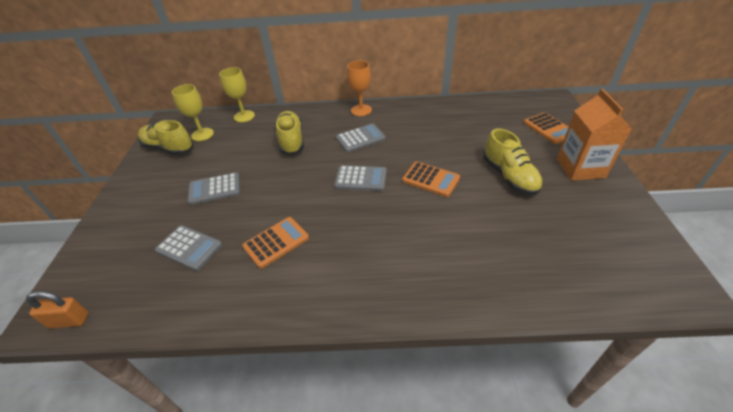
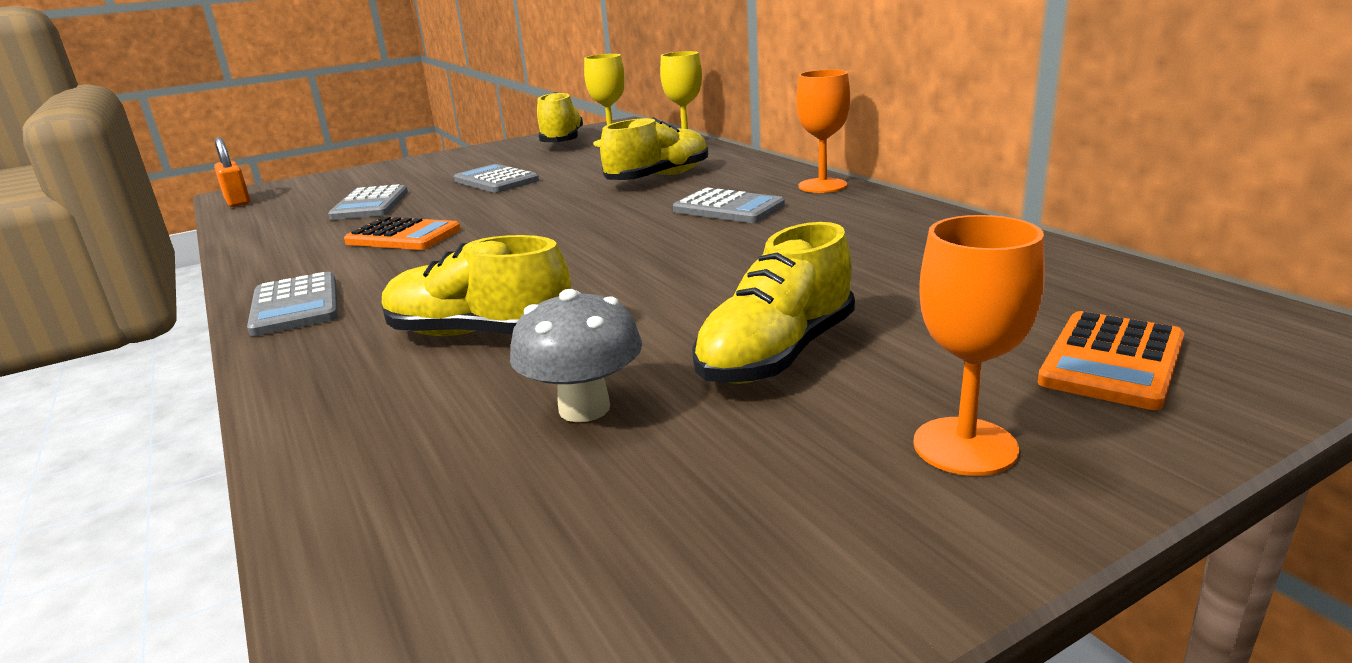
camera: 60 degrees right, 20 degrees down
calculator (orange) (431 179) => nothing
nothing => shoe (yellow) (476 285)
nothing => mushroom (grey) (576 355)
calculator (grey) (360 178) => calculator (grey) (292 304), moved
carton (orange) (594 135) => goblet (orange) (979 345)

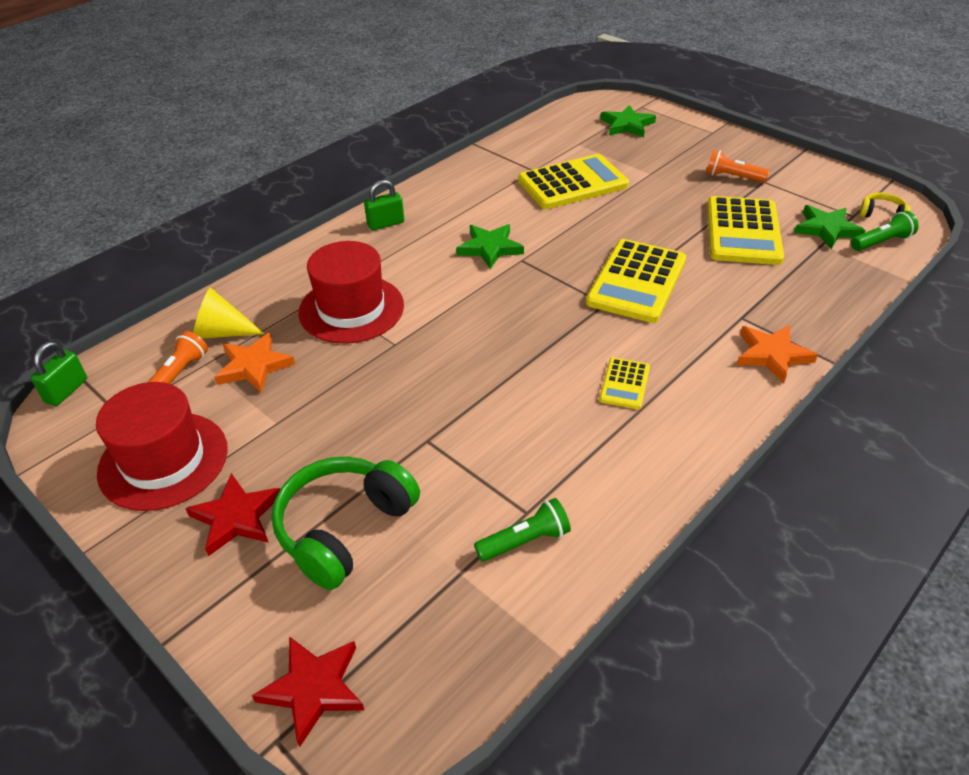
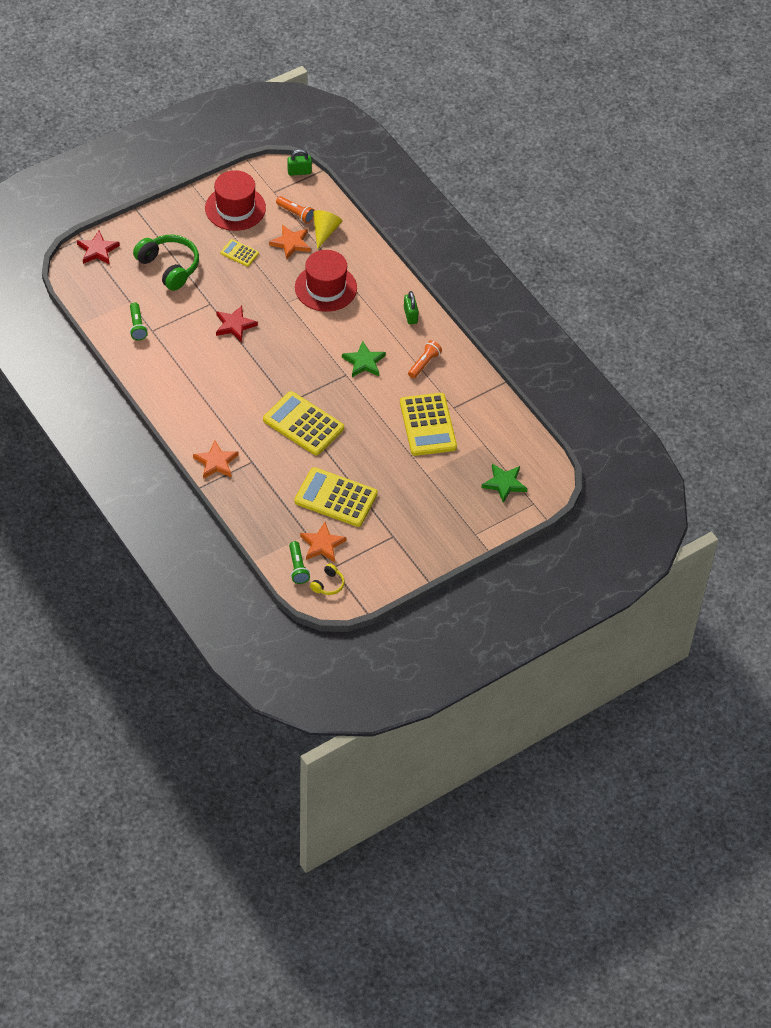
camera: 100 degrees right, 10 degrees up
star (red) (232 514) => star (red) (237 324), moved
calculator (yellow) (624 383) => calculator (yellow) (239 253), moved
flashlight (orange) (738 166) => flashlight (orange) (425 359), moved
star (green) (830 227) => star (orange) (323 542)
padlock (green) (59 373) => padlock (green) (300 162), 45 degrees counterclockwise

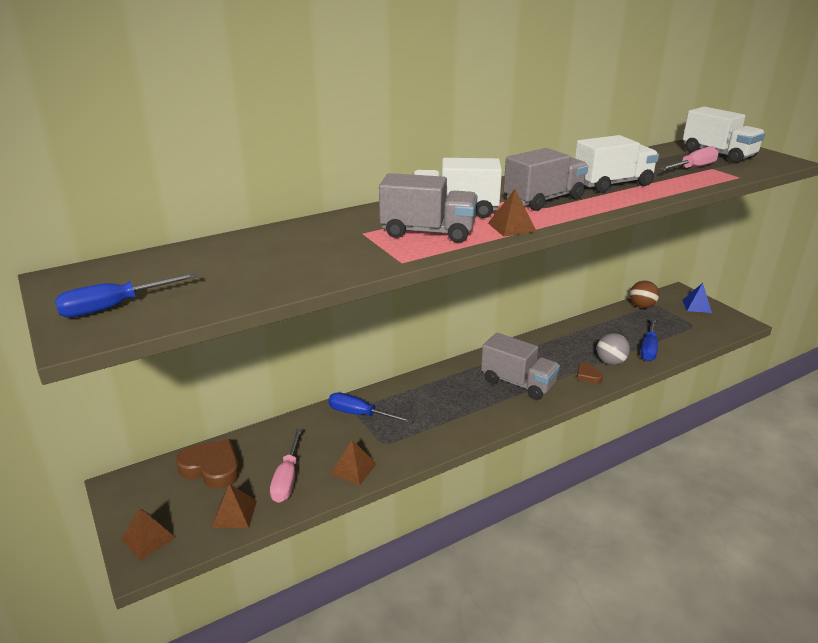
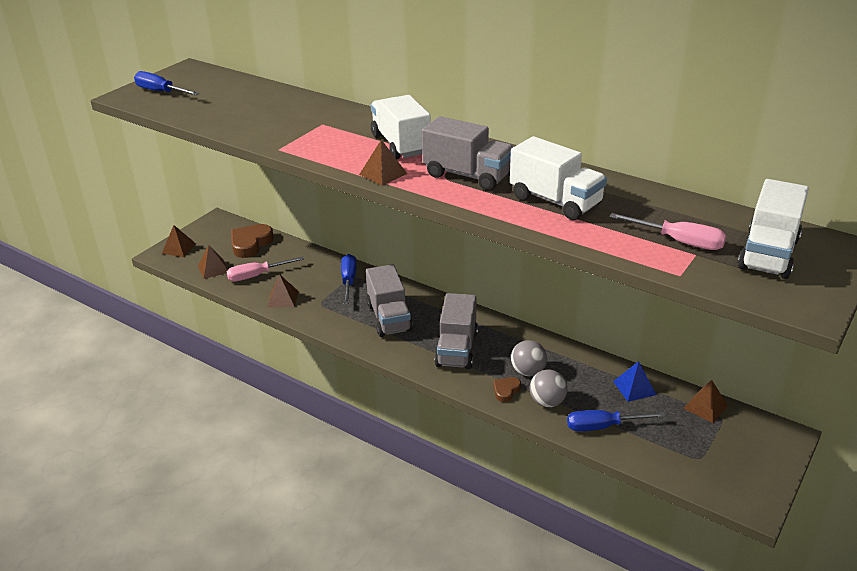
camera: 65 degrees right, 5 degrees up
nothing => ball (grey) (529 358)
truck (grey) (428 208) => truck (grey) (389 300), moved
pyramid (blue) (697 298) => pyramid (blue) (634 381), moved
ball (brown) (644 294) => pyramid (brown) (705 401)
heart (brown) (208 464) => heart (brown) (252 241), 150 degrees counterclockwise

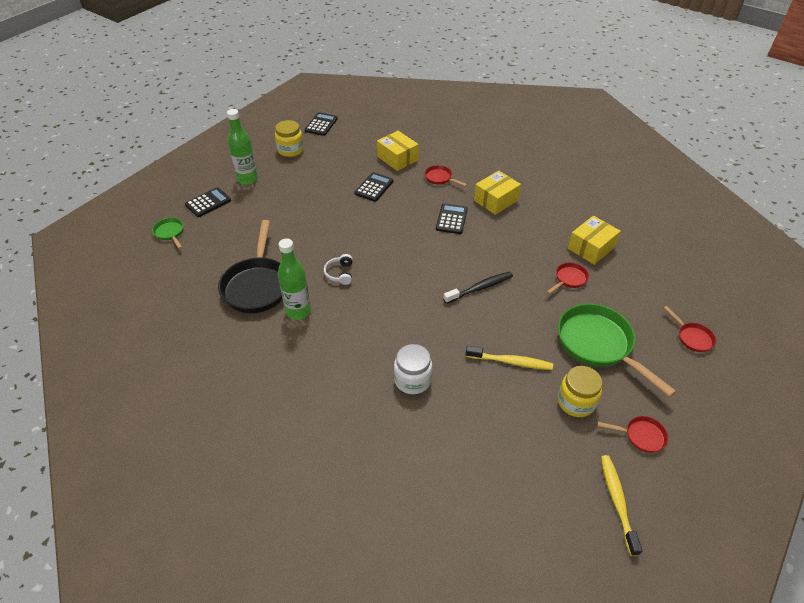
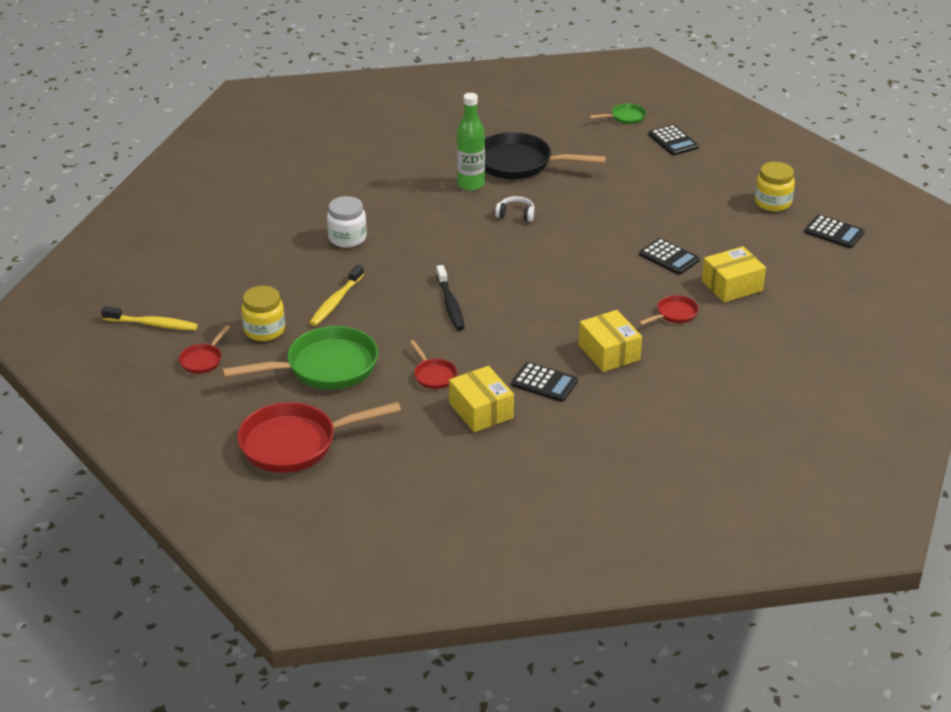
camera: 105 degrees right, 10 degrees down
bottle (green) (242 147) => nothing
calculator (black) (452 218) => calculator (black) (544 382), moved
pan (red) (690 329) => pan (red) (319 437), x2.12

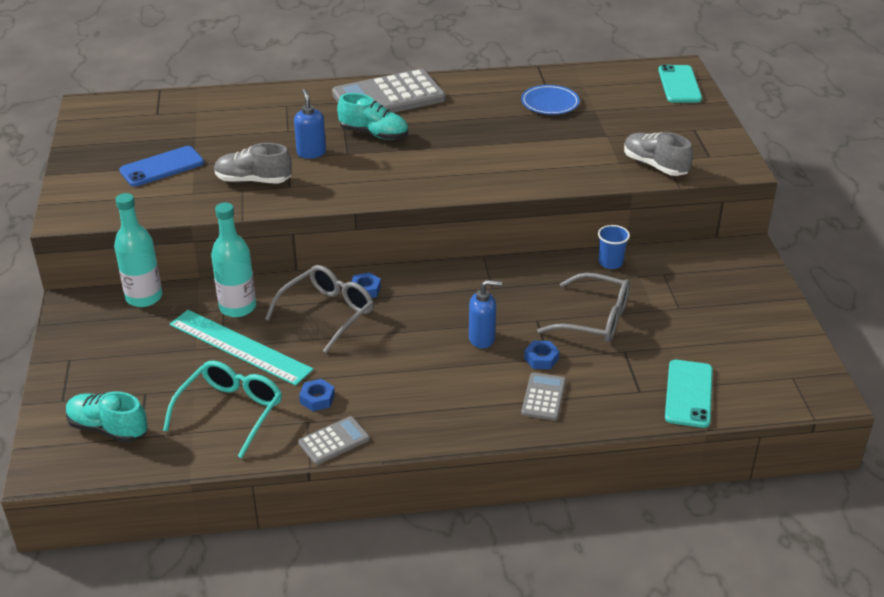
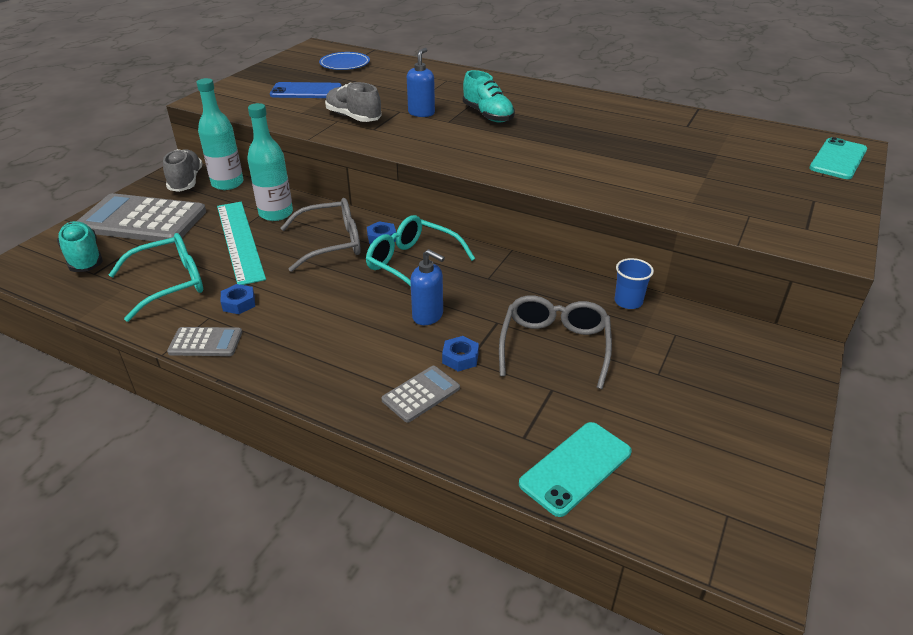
camera: 35 degrees right, 0 degrees up
nothing => glasses (turquoise) (420 251)
calculator (grey) (389 91) => calculator (grey) (141 218), moved
plate (blue) (550 100) => plate (blue) (344 61), moved
shoe (grey) (658 154) => shoe (grey) (183 170), moved
glasses (grey) (583 308) => glasses (grey) (555 342), 135 degrees counterclockwise

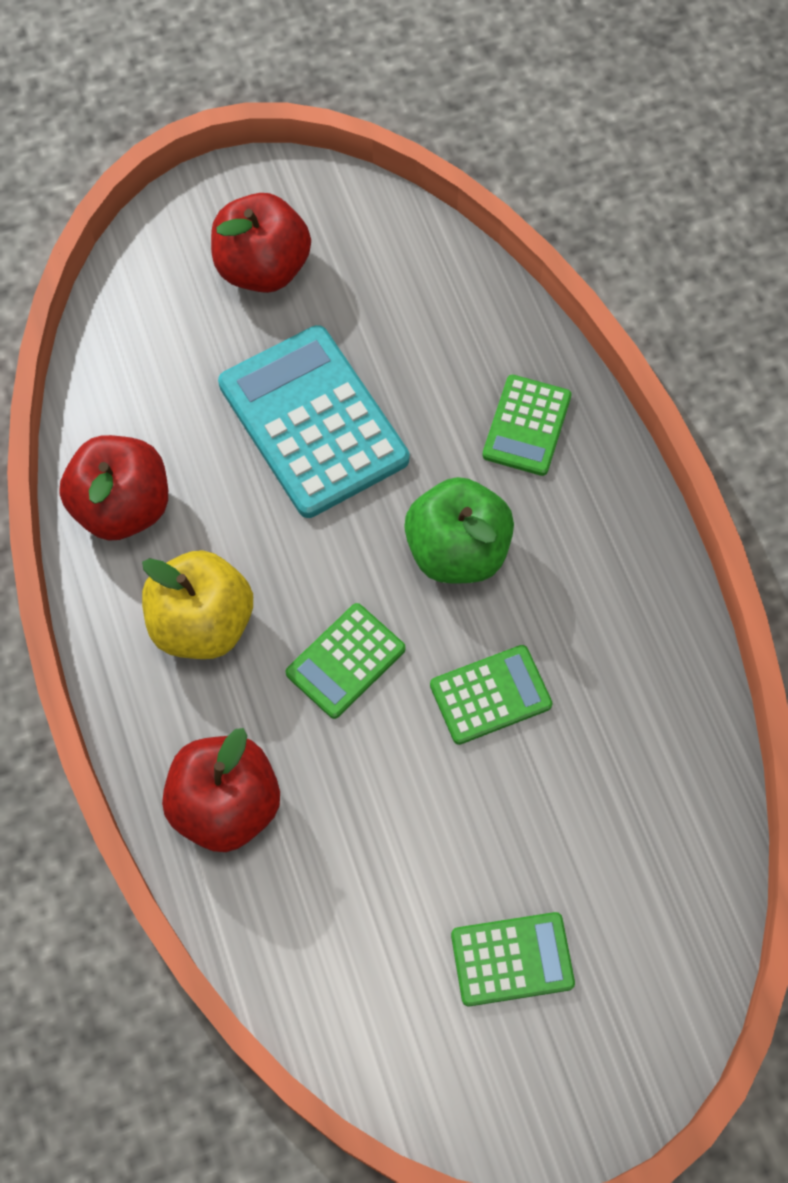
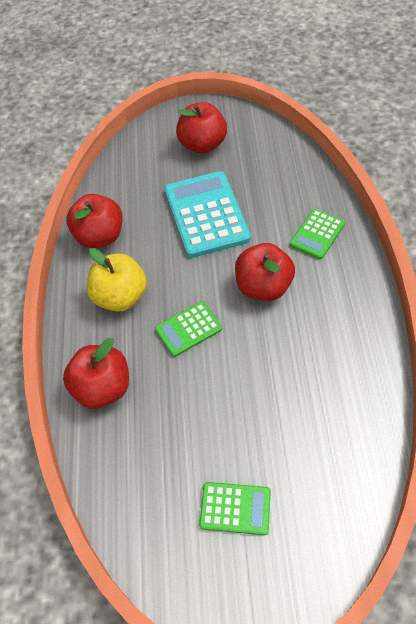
camera: 20 degrees right, 10 degrees down
calculator (green) (491 695) => nothing
apple (green) (459 530) => apple (red) (265 272)

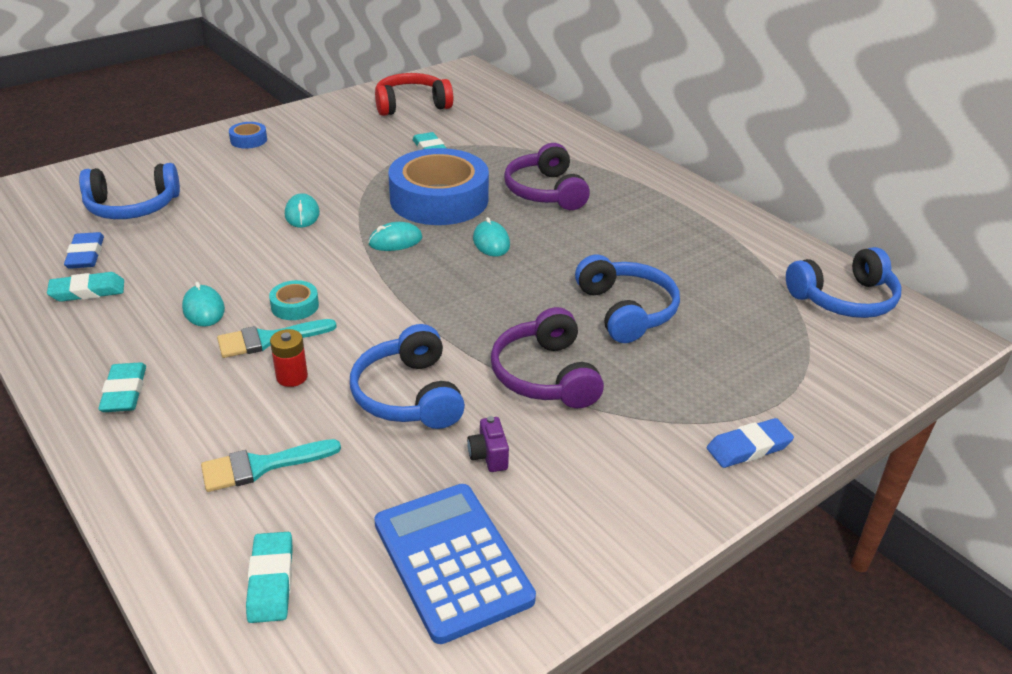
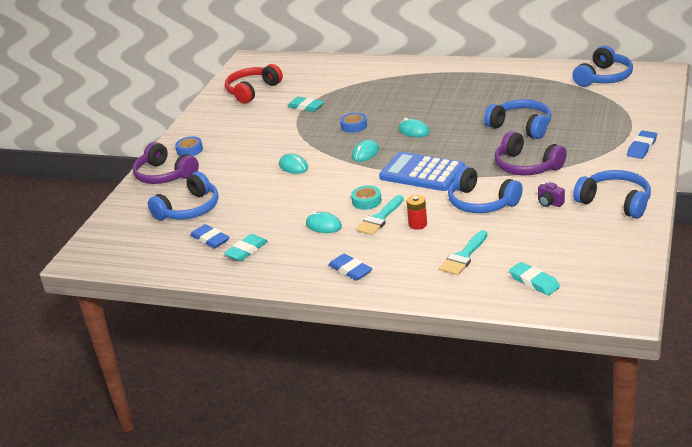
camera: 30 degrees left, 5 degrees down
nothing => headphones (blue) (612 194)
calculator (blue) (455 564) => calculator (blue) (422 171), moved
headphones (purple) (547 176) => headphones (purple) (166 163), moved
eraser (turquoise) (122 387) => eraser (blue) (350 267)
tape (blue) (438 186) => tape (blue) (353 123), x0.40

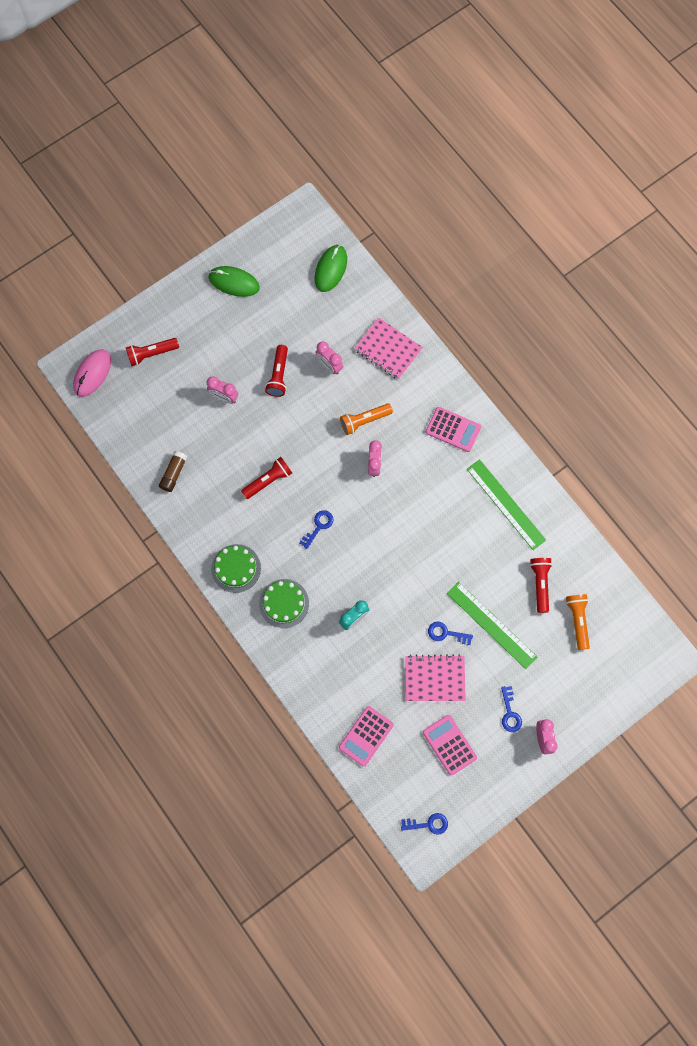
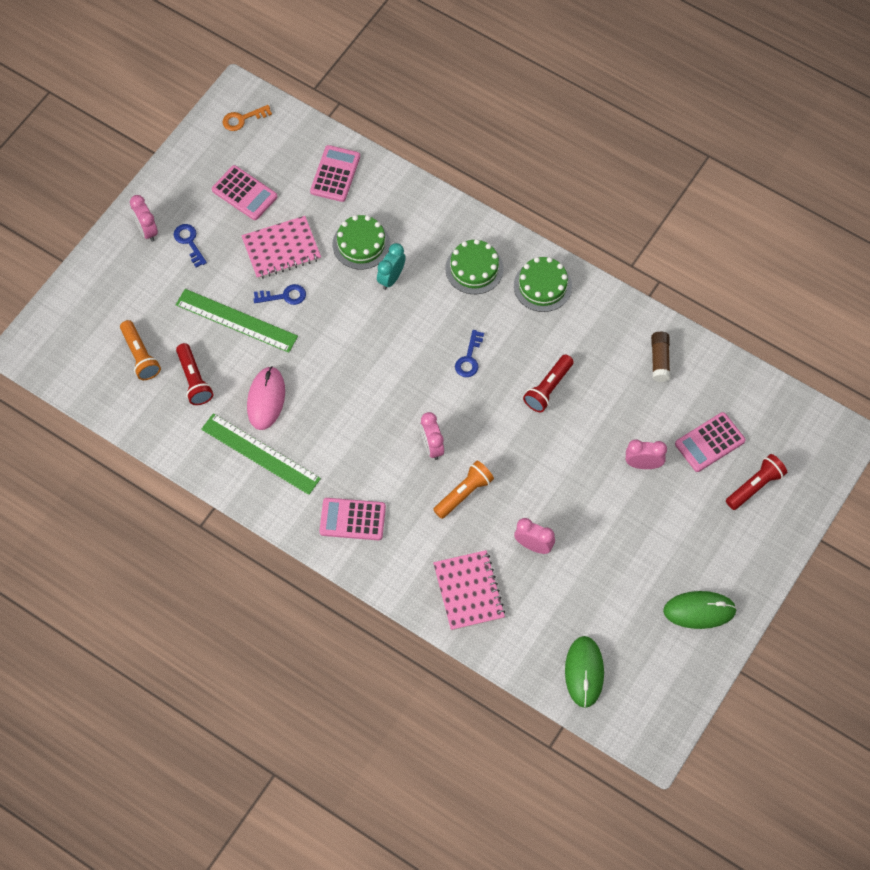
camera: 160 degrees right, 10 degrees down
flashlight (red) (276 371) => nothing
nothing => cake (green) (361 242)
nothing => calculator (pink) (710 442)
mouse (pink) (92 373) => mouse (pink) (266 398), moved
key (blue) (424 824) => key (orange) (247 118)
notebook (pink) (388 349) => notebook (pink) (469 590), 60 degrees clockwise

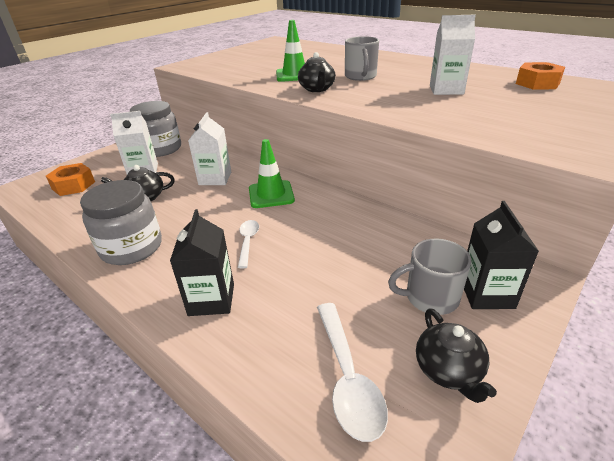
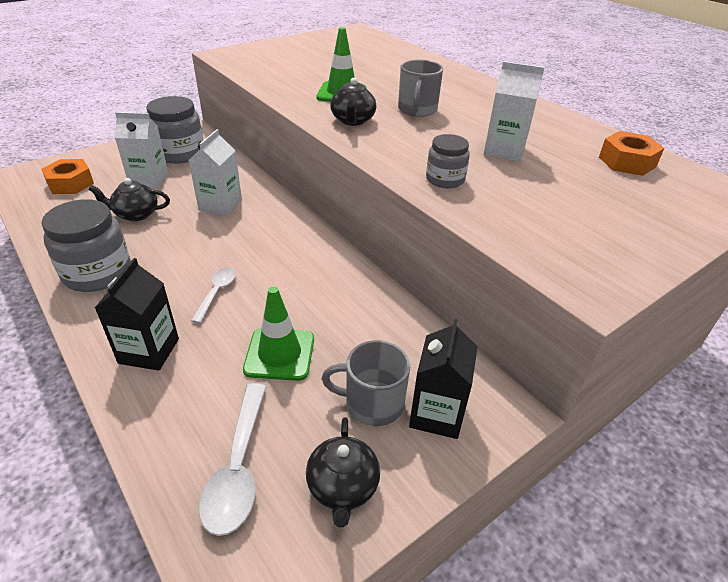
camera: 10 degrees right, 5 degrees up
nothing => jar (grey) (448 161)
traffic cone (green) (272 173) => traffic cone (green) (278 334), moved

